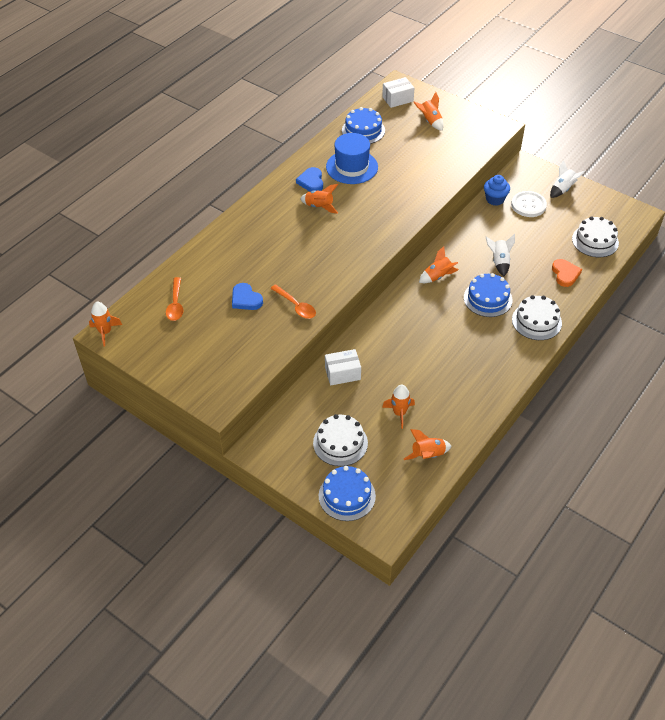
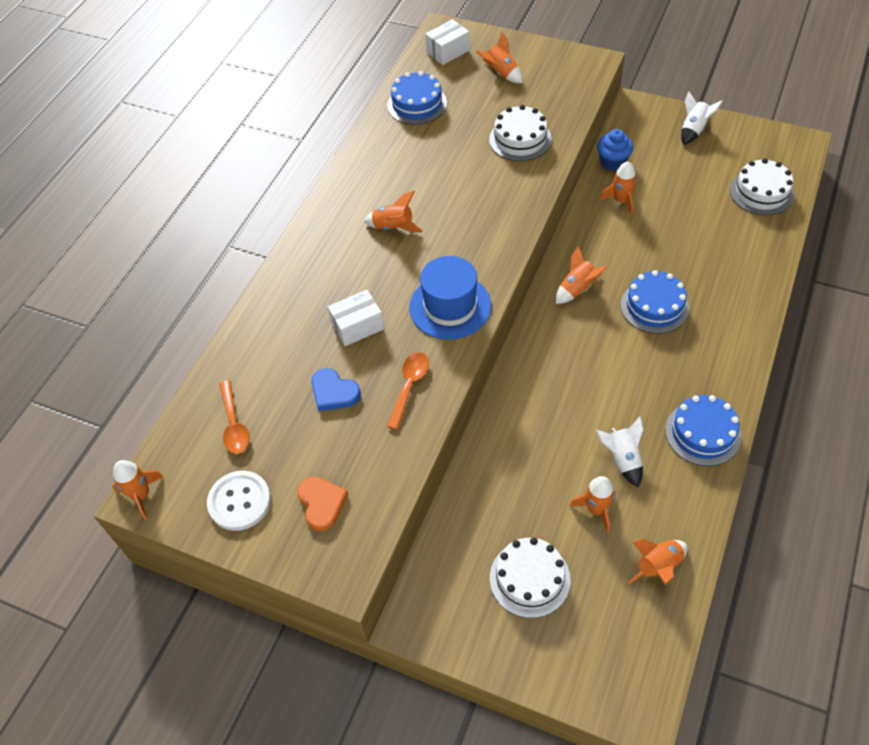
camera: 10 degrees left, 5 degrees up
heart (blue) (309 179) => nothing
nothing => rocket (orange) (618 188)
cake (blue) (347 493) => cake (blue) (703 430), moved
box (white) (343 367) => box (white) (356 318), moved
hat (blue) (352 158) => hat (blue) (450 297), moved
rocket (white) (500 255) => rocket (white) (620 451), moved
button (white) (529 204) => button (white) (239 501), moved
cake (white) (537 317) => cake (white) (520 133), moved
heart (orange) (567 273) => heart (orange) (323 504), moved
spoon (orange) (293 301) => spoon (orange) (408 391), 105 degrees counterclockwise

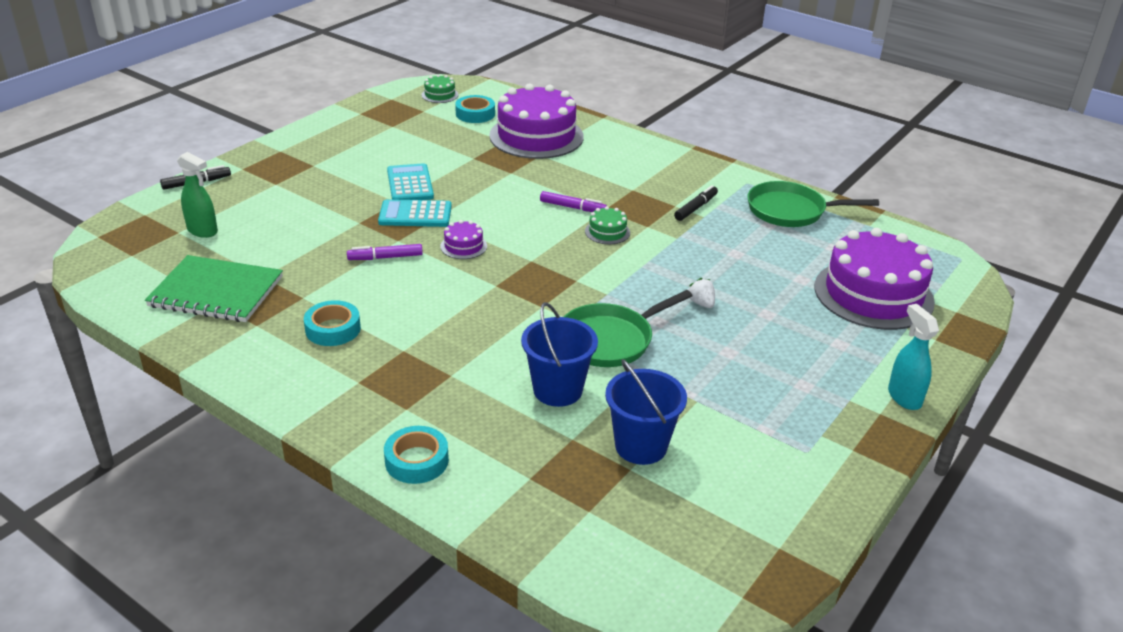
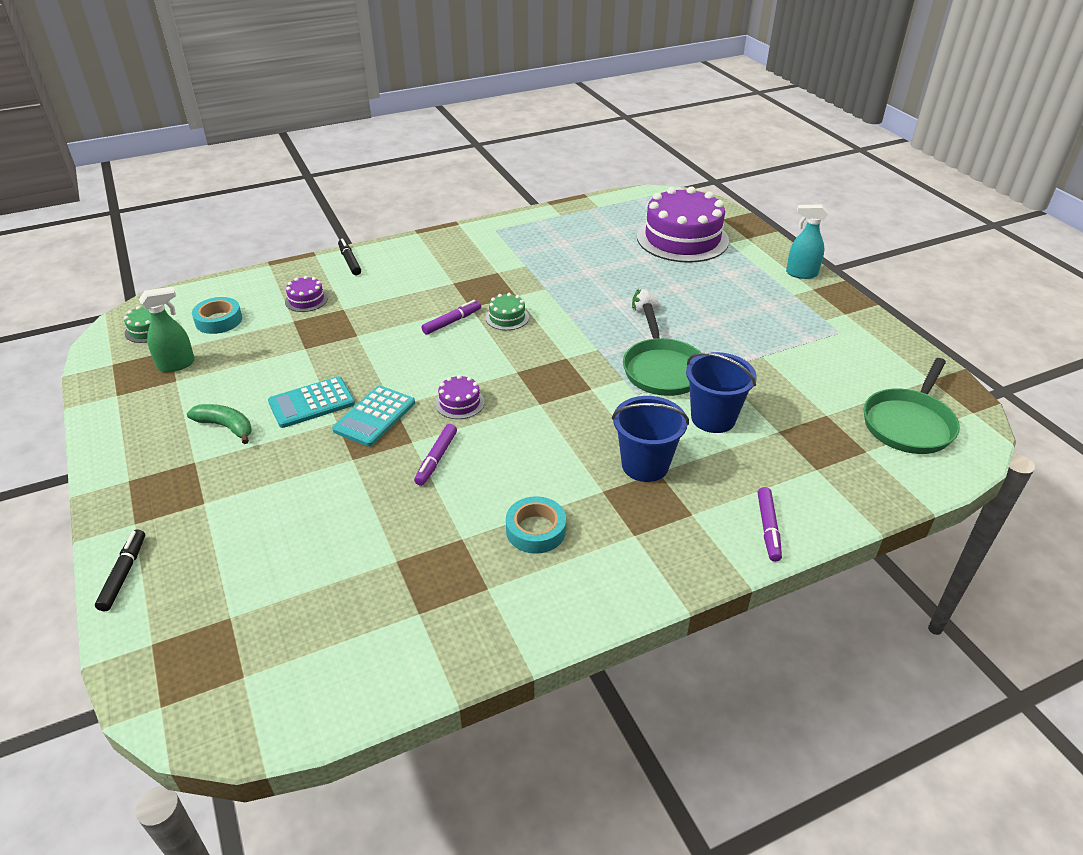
camera: 60 degrees left, 5 degrees up
notebook (green) (214 288) => nothing
nothing => banana (green) (219 424)
spray bottle (green) (197 195) => spray bottle (green) (167 329), moved
bucket (blue) (646 412) => bucket (blue) (650 439), moved
marker (black) (696 203) => marker (black) (349 256), moved
pan (green) (813 204) => pan (green) (912 406), moved
tape (turquoise) (416 455) => marker (purple) (770 524)
calculator (turquoise) (410 181) => calculator (turquoise) (311 402), 45 degrees counterclockwise
cake (purple) (536 121) => cake (purple) (306 294), x0.42

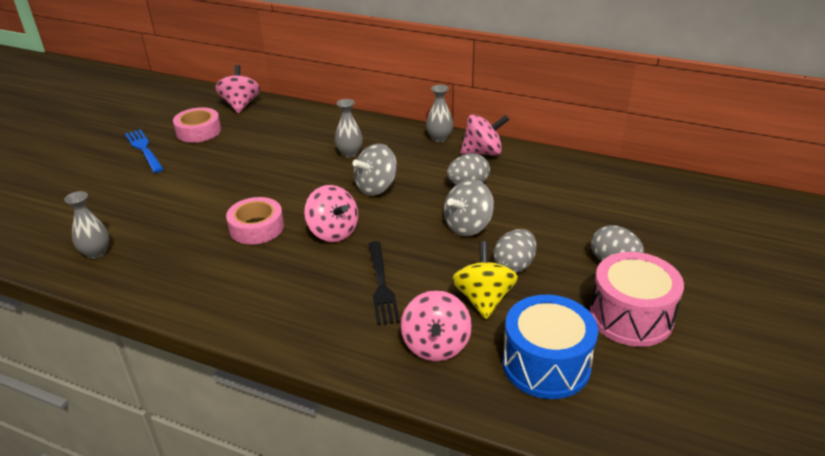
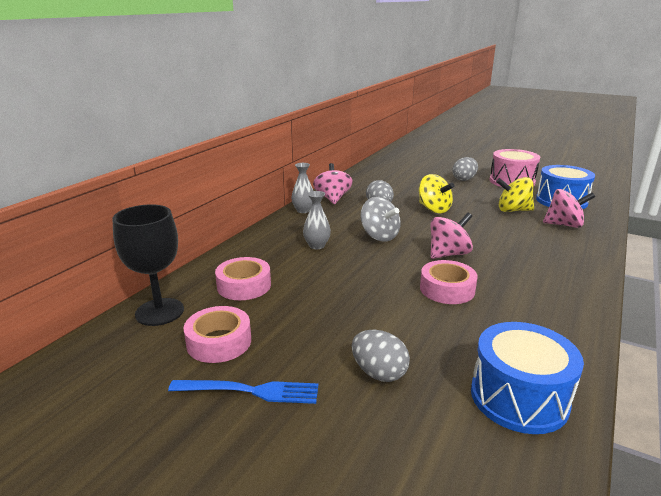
camera: 85 degrees left, 10 degrees down
fork (black) (384 283) => nothing
nothing => tape (pink) (243 278)
egg (grey) (515 251) => egg (grey) (381 356), moved
vase (grey) (86 225) => drum (blue) (527 378)
spinning top (pink) (237 89) => goblet (black) (148 265)
spinning top (grey) (469 207) => spinning top (yellow) (436 193)
fork (blue) (144 151) => fork (blue) (243 392), 150 degrees counterclockwise

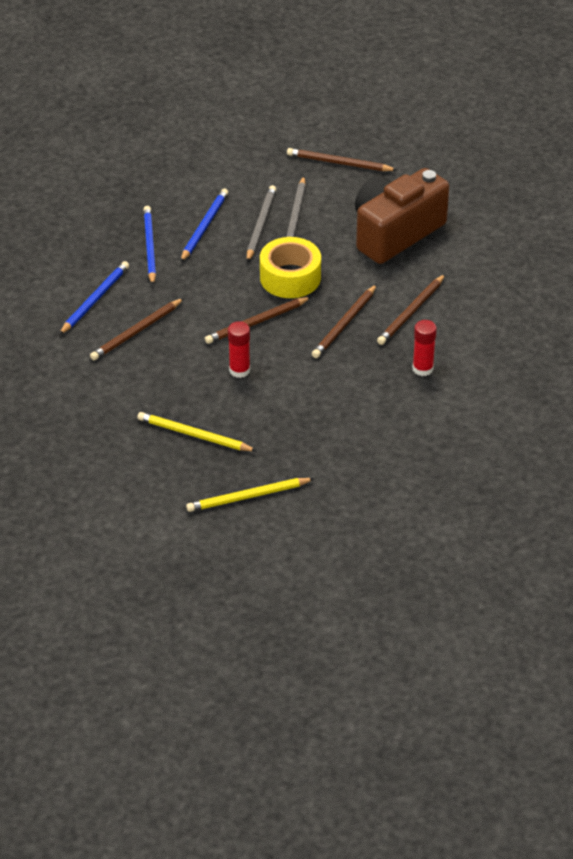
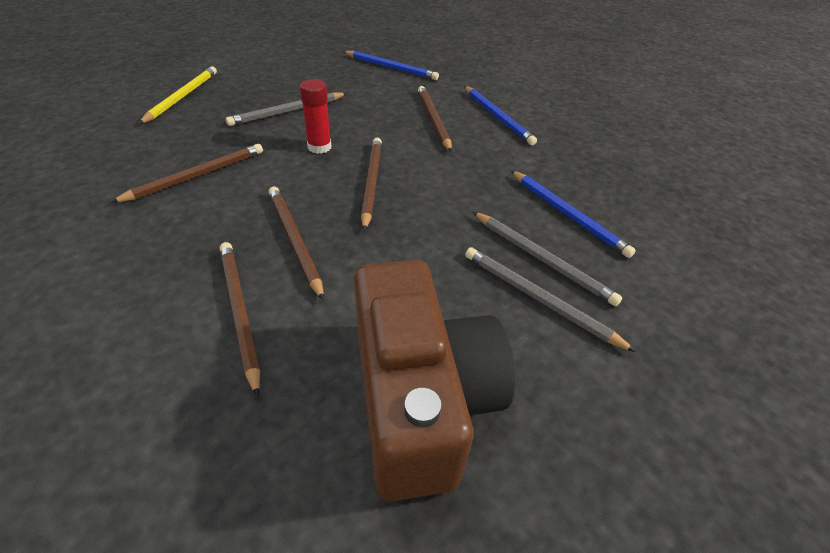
camera: 120 degrees right, 0 degrees up
pencil (yellow) (197 431) => nothing
tape (yellow) (290 267) => nothing
glue stick (red) (424 348) => nothing
nothing => pencil (grey) (286 109)
pencil (blue) (149 245) => pencil (blue) (391 65), moved
pencil (brown) (342 159) => pencil (brown) (186 173), moved

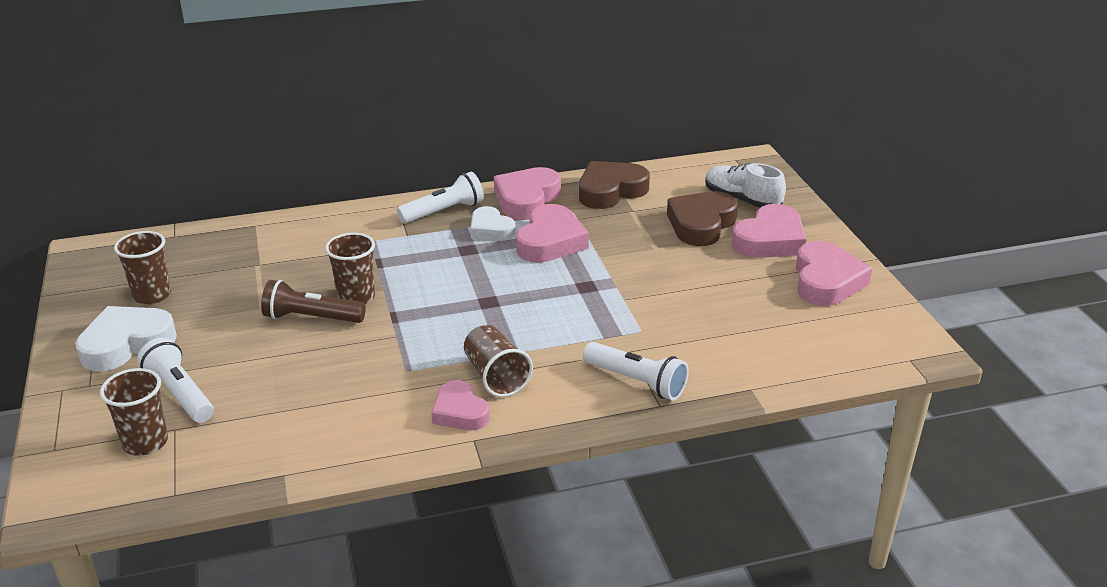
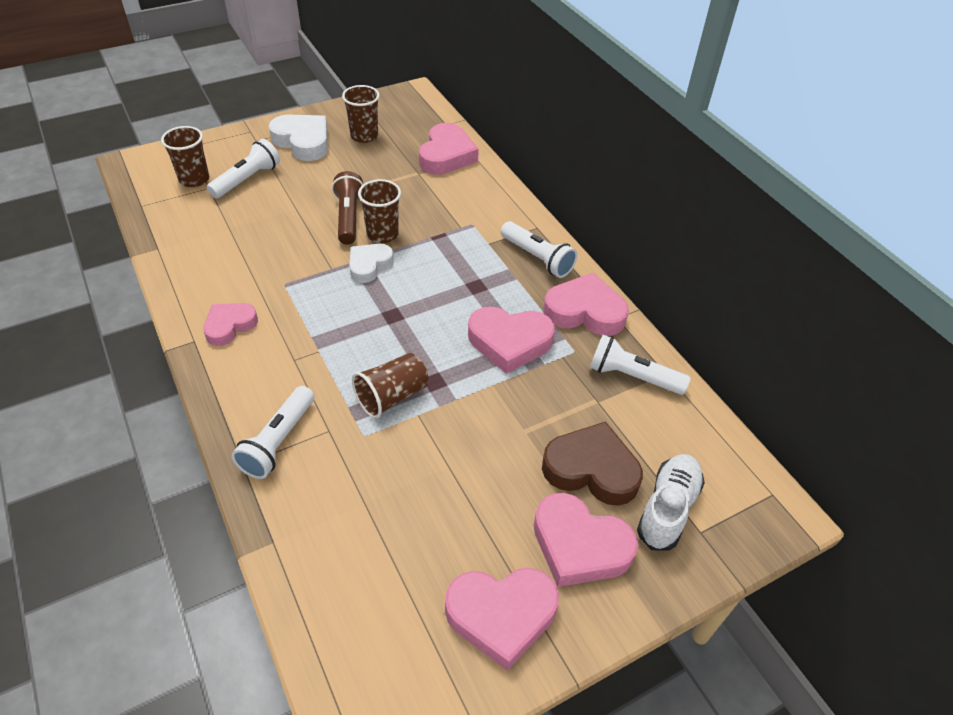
camera: 75 degrees right, 15 degrees up
nothing => heart (pink) (449 149)
cup (brown) (498 361) => cup (brown) (390 386), moved
heart (white) (493 223) => heart (white) (371 263), moved
heart (brown) (614 185) => flashlight (white) (640 365)

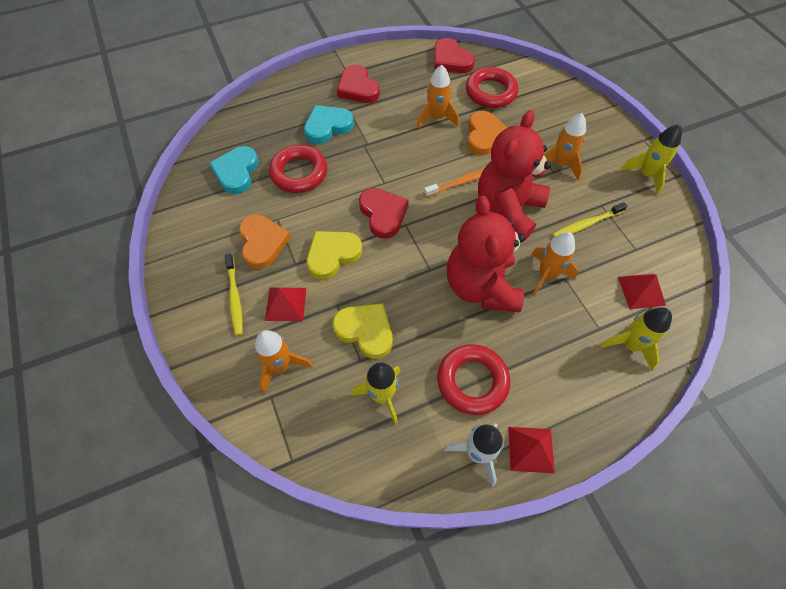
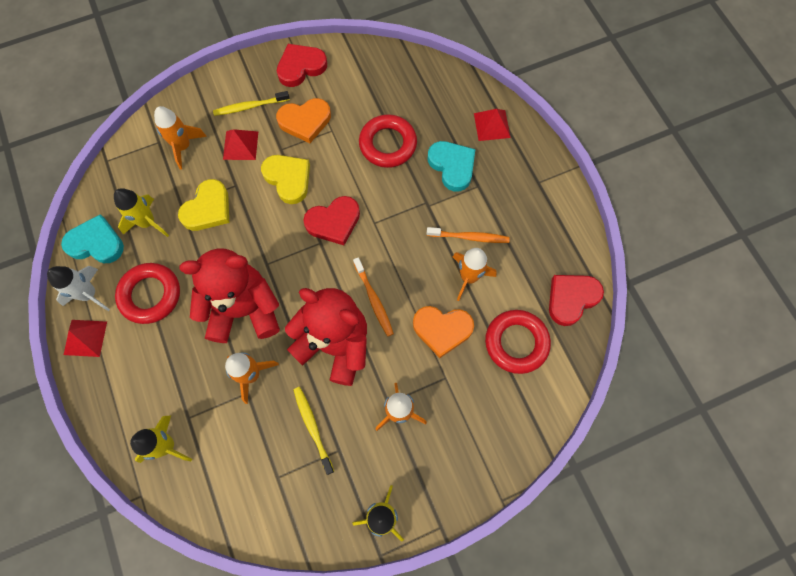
camera: 90 degrees right, 10 degrees up
nothing => toothbrush (orange) (468 235)
heart (turquoise) (234 170) => heart (turquoise) (92 238), moved
heart (red) (358 84) => heart (red) (302 65), moved
pyramid (red) (642 291) => pyramid (red) (492 125), moved

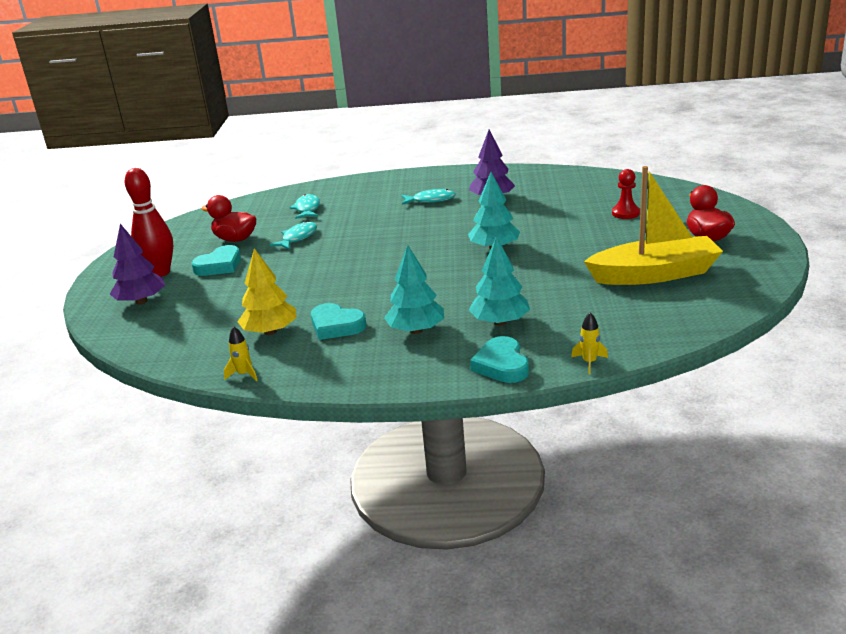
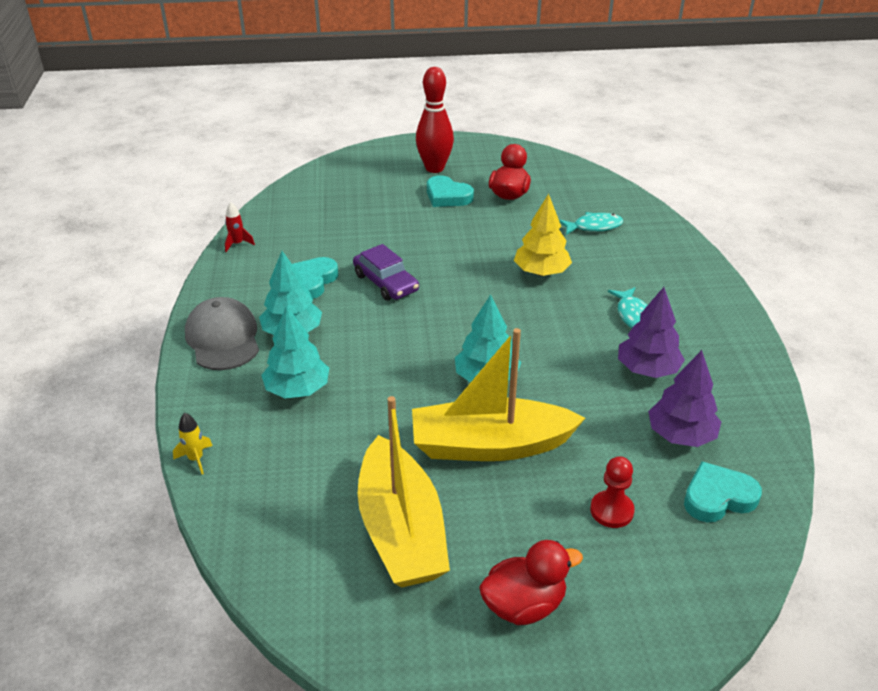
camera: 80 degrees right, 10 degrees up
fish (turquoise) (293 235) => nothing
nothing => cap (grey) (222 333)
nothing => car (purple) (386 272)
nothing => boat (yellow) (498 394)
tree (purple) (137 264) => tree (purple) (684 398), moved
tree (yellow) (267 291) => tree (yellow) (543 235), moved
heart (turquoise) (499 359) => heart (turquoise) (723 491), moved
rocket (yellow) (241 354) => rocket (red) (240 227)

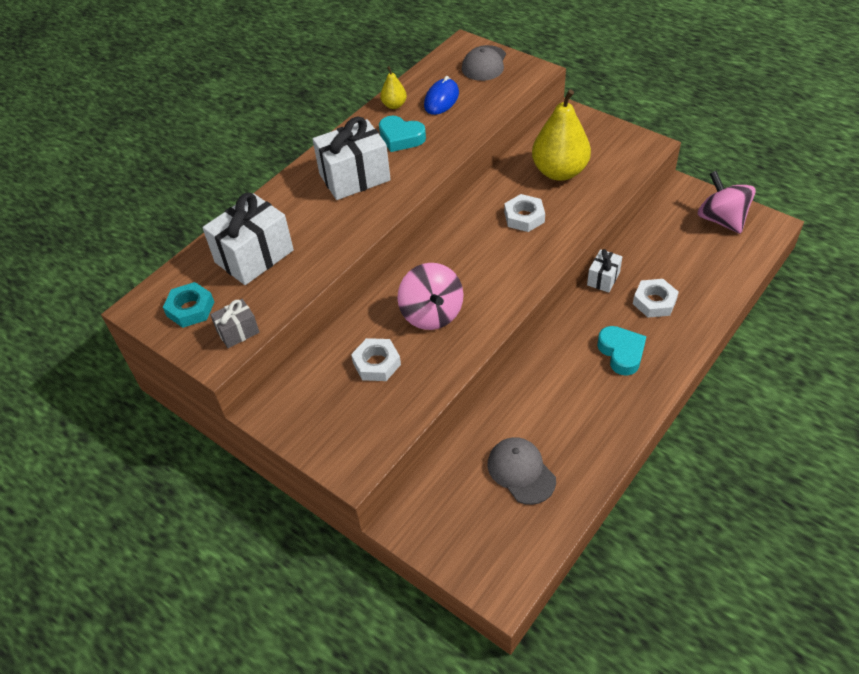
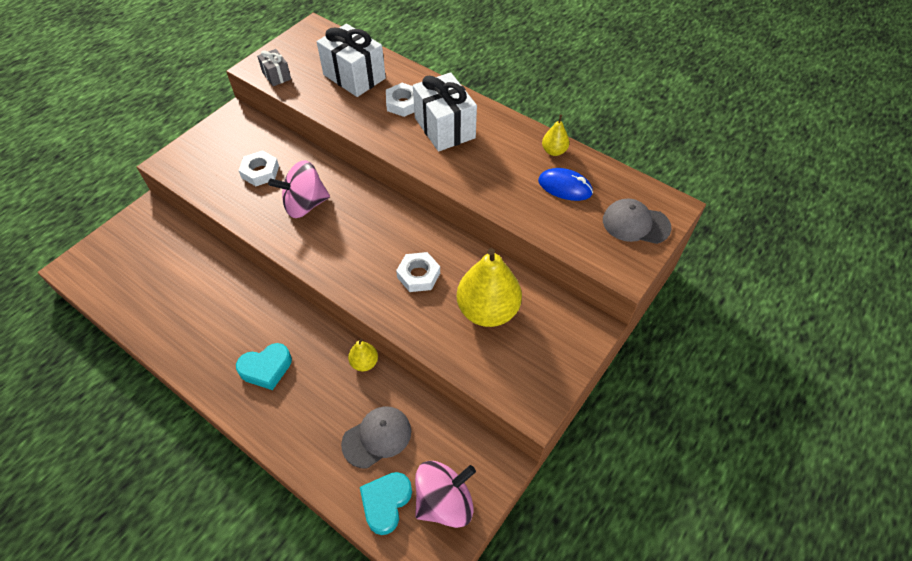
camera: 85 degrees right, 5 degrees up
nut (turquoise) (188 305) => nothing
heart (turquoise) (402 134) => heart (turquoise) (386 503), moved
cap (grey) (522 471) => cap (grey) (376 437), moved
nut (white) (656 298) => nut (white) (400 100), moved
gift (white) (605 271) => pear (yellow) (363 355)

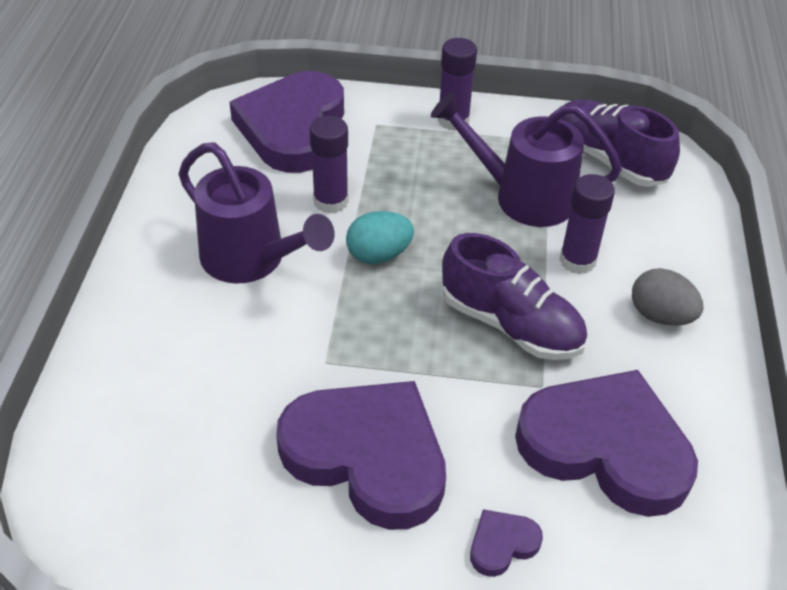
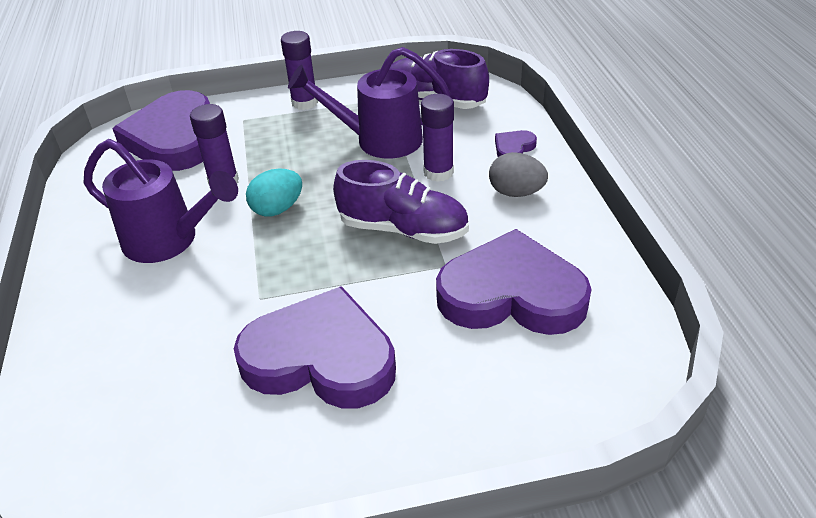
camera: 15 degrees left, 5 degrees down
heart (purple) (506 543) => heart (purple) (516 143), moved

